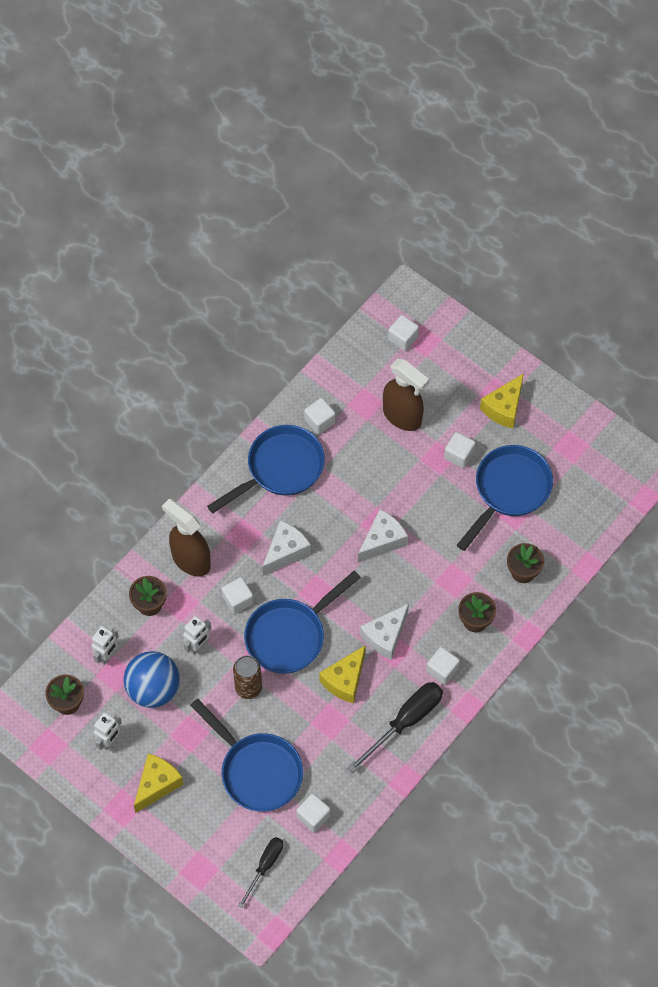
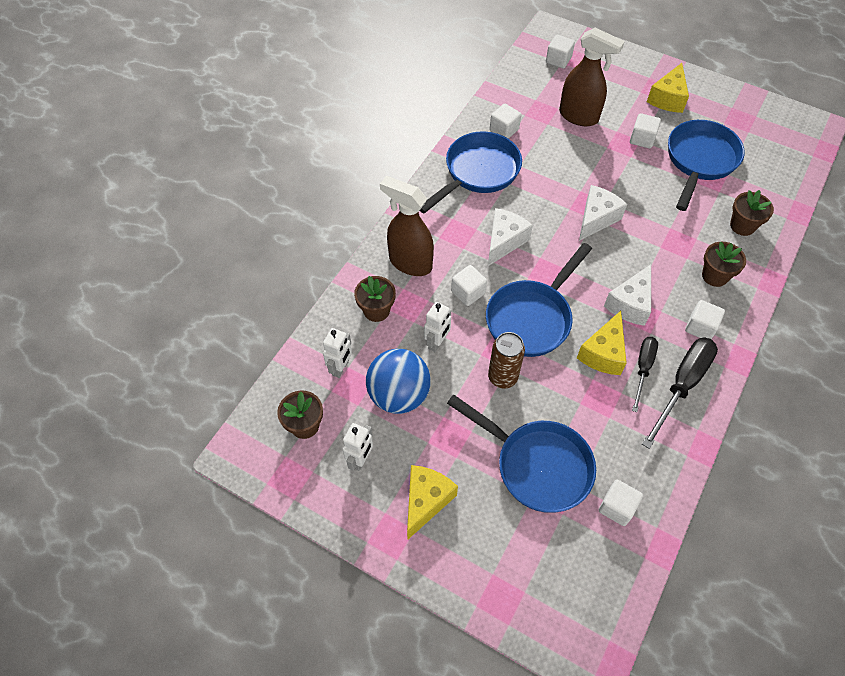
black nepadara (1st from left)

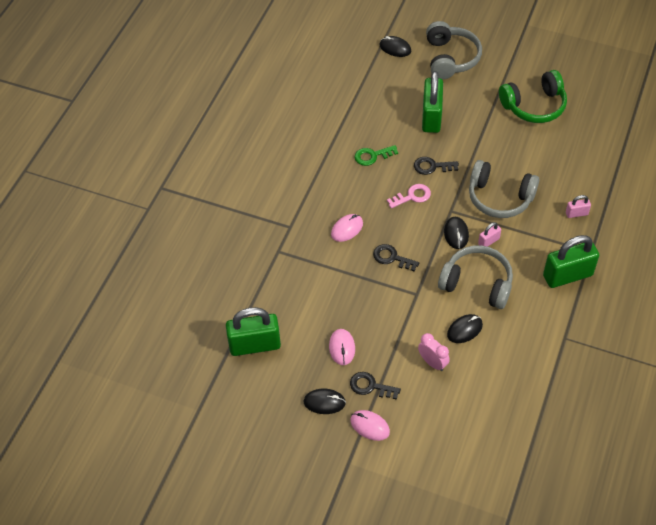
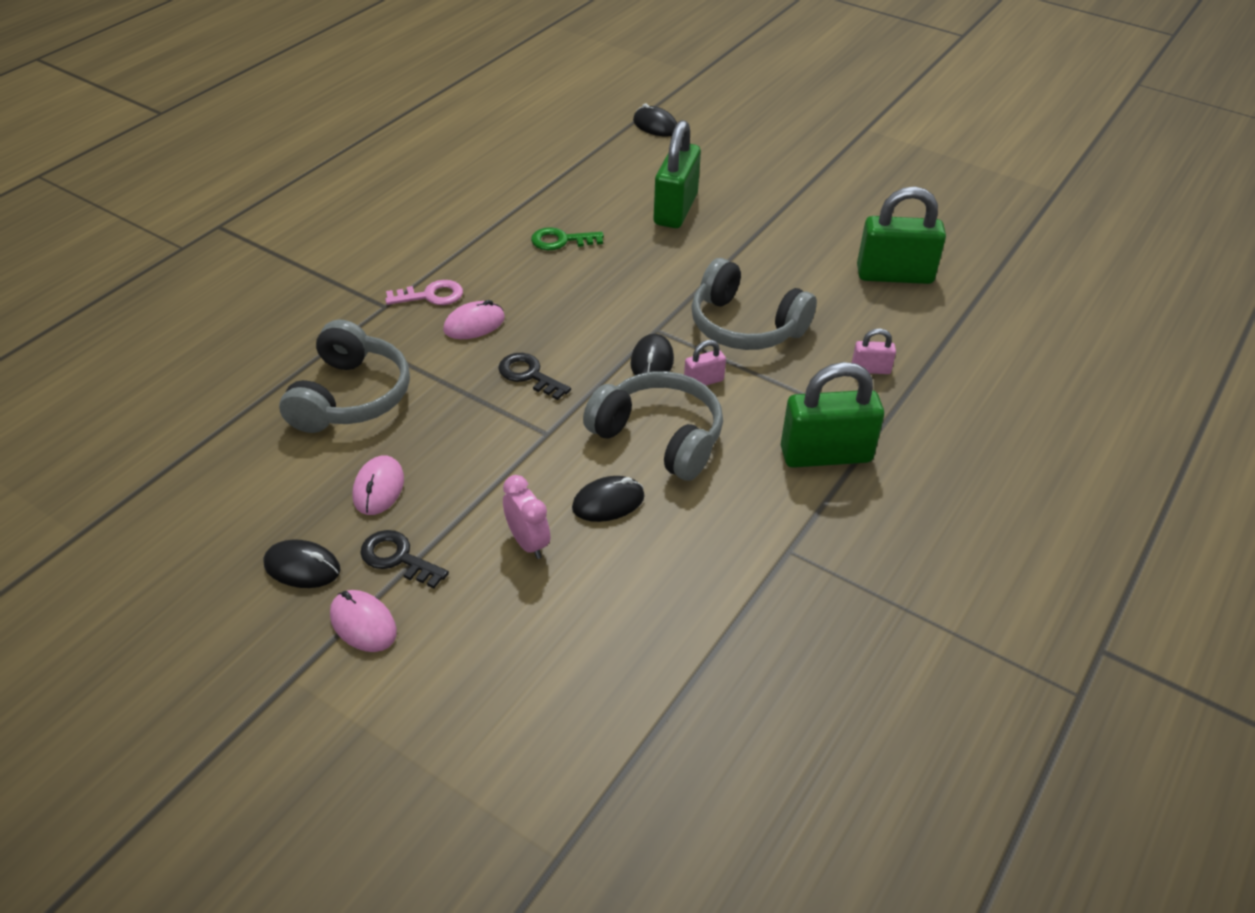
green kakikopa (3rd from left); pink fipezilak; black fipezilak (3rd from left in the first image); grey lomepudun (1st from left); green lomepudun

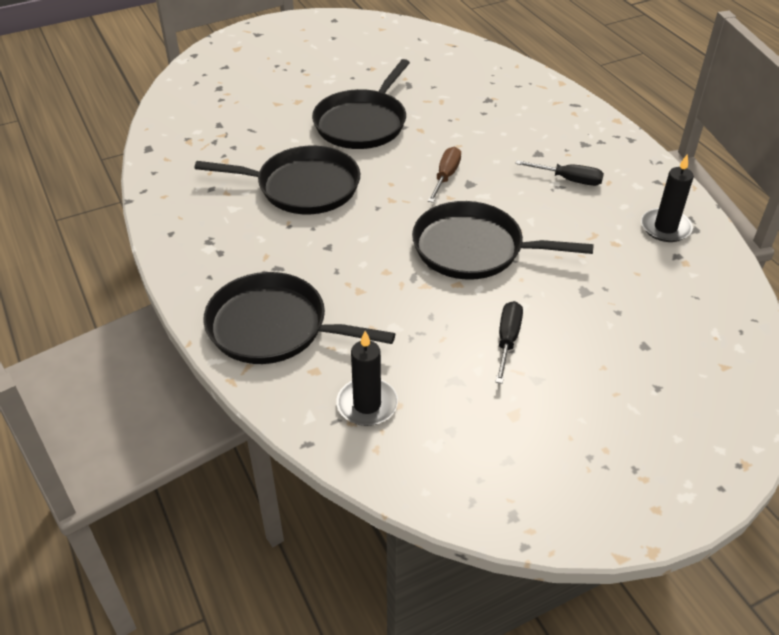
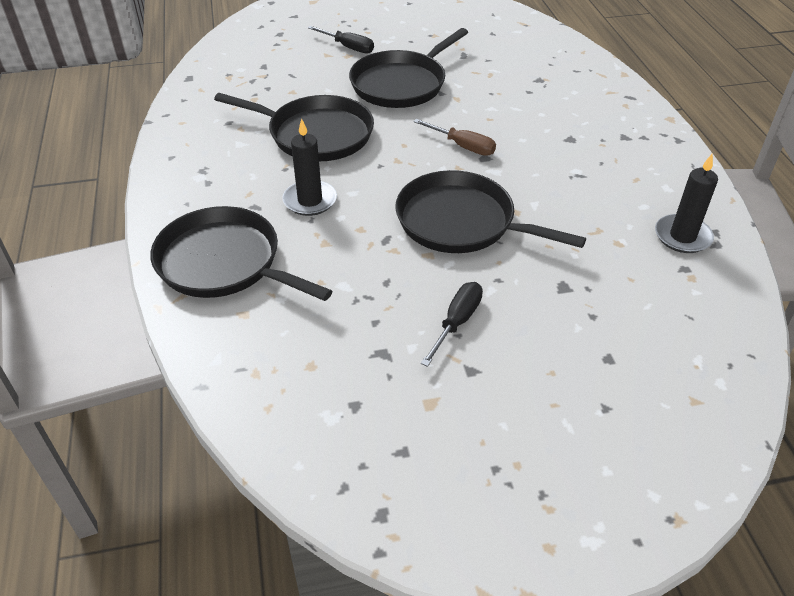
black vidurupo (1st from left); brown nepadara; black nepadara (1st from left)

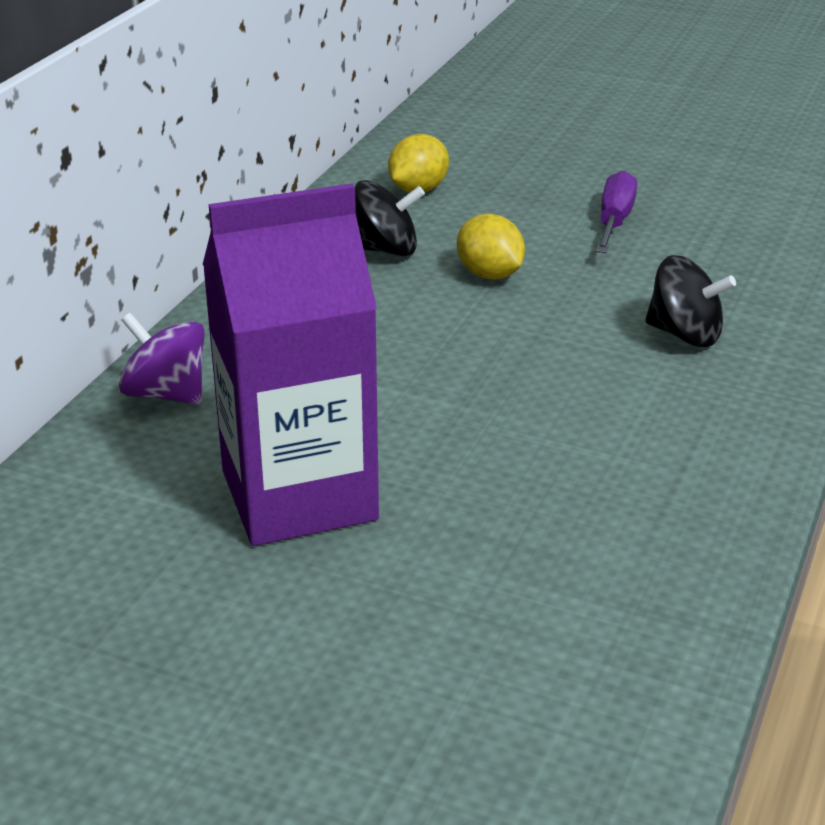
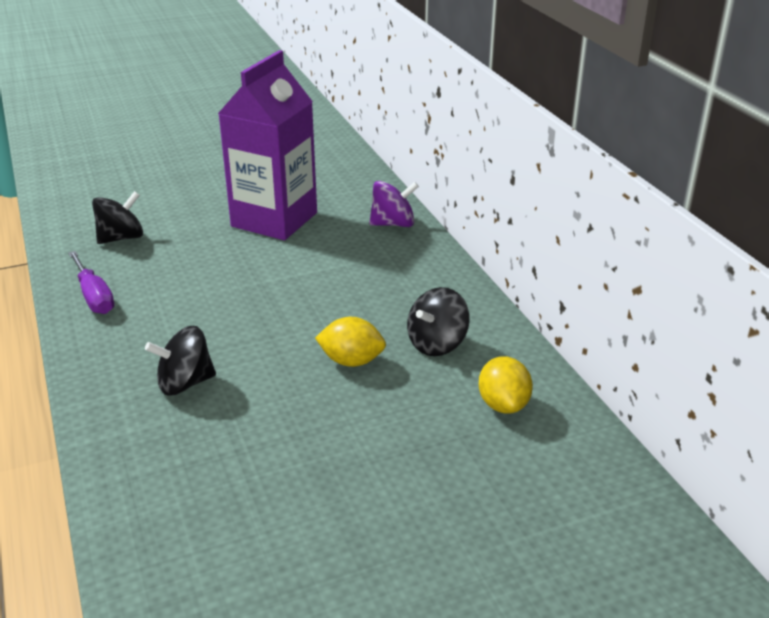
purple nepadara; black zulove (1st from left)

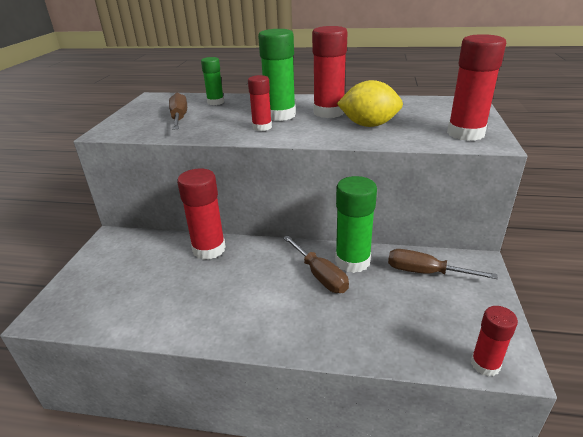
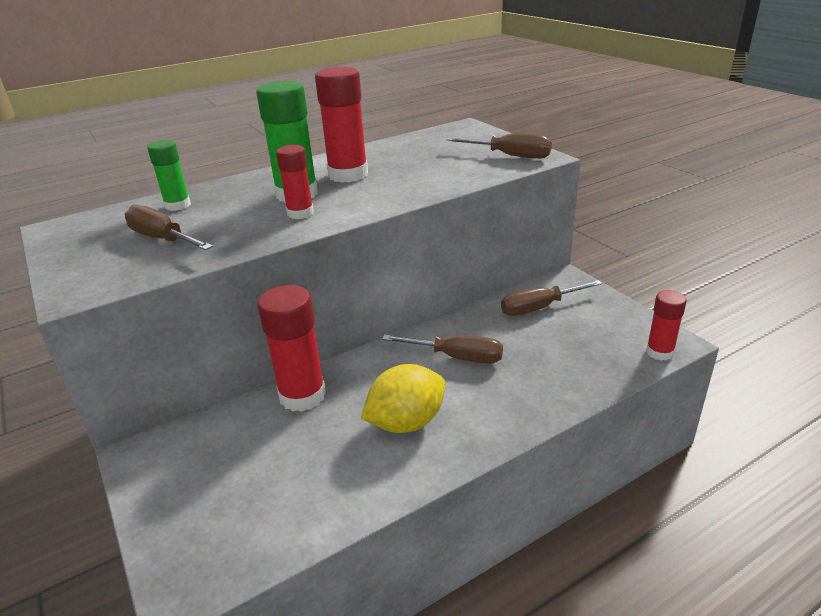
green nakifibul (3rd from left in the first image); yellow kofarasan; brown nepadara (3rd from left)

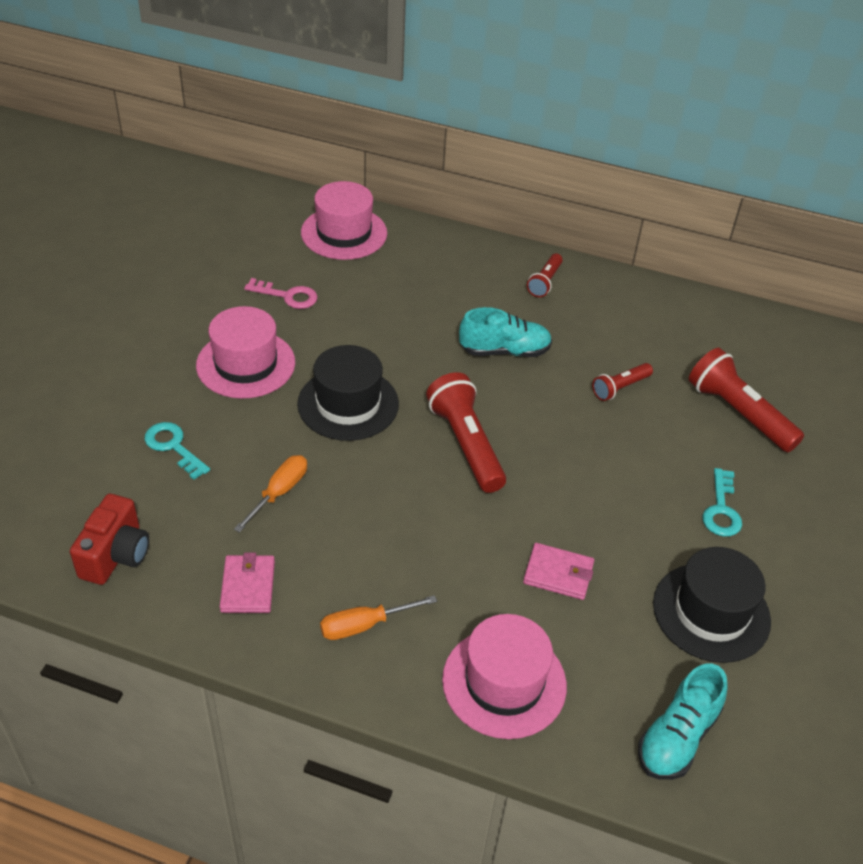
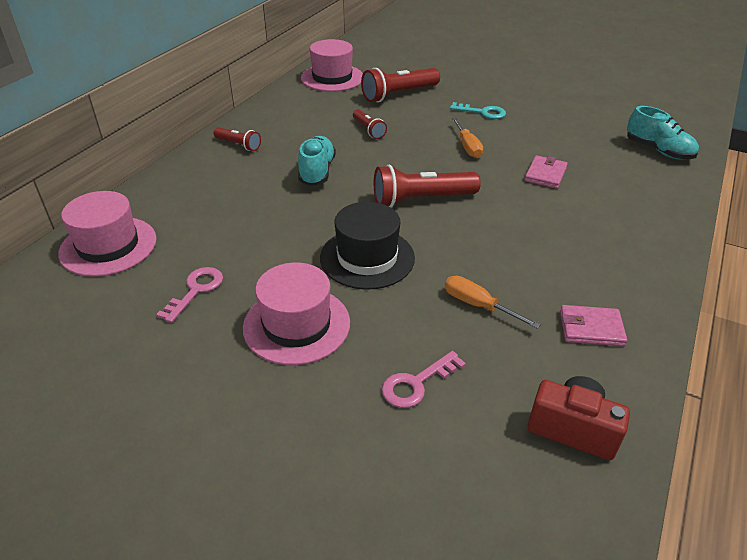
pink fipezilak (2nd from left); orange nepadara (1st from left); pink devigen (3rd from left); black devigen (2nd from left in the first image)

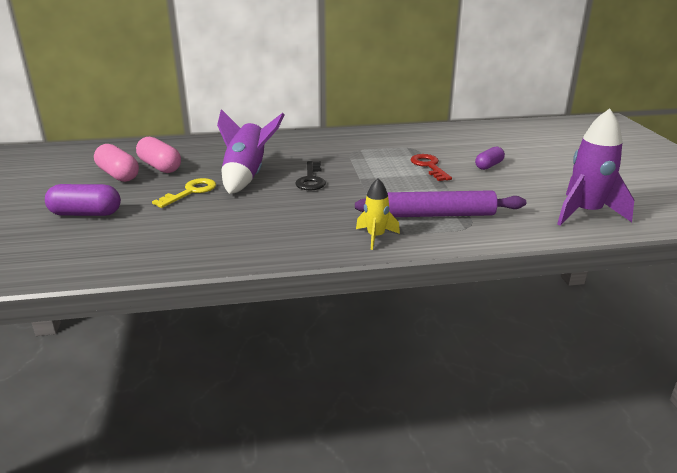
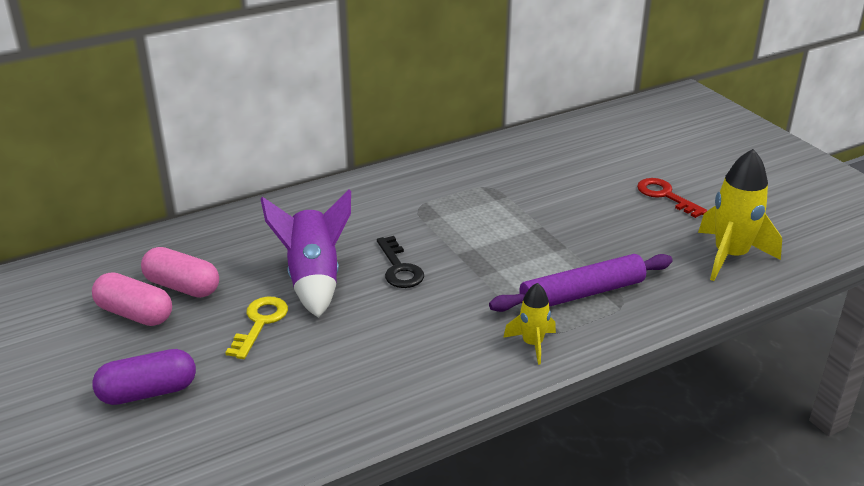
red fipezilak; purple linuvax (2nd from left in the first image); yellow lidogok (2nd from left)

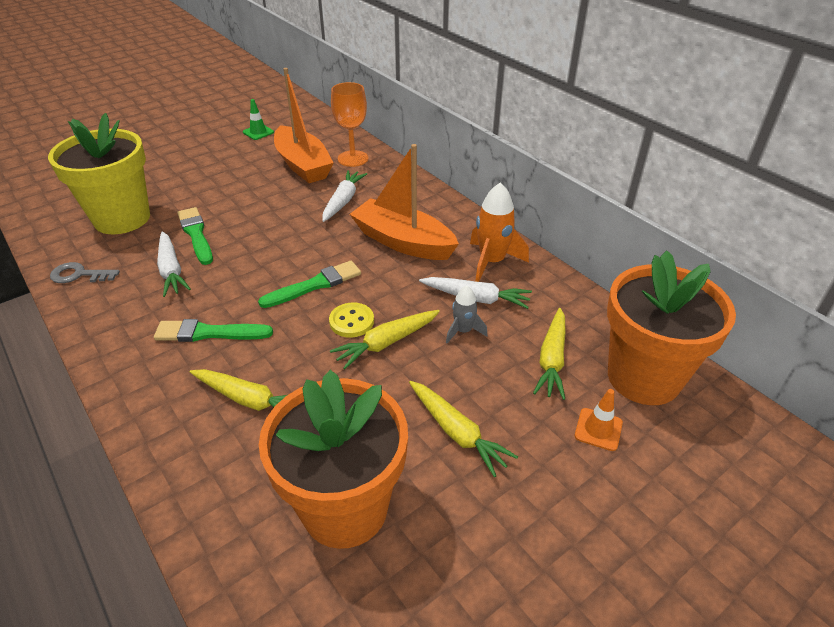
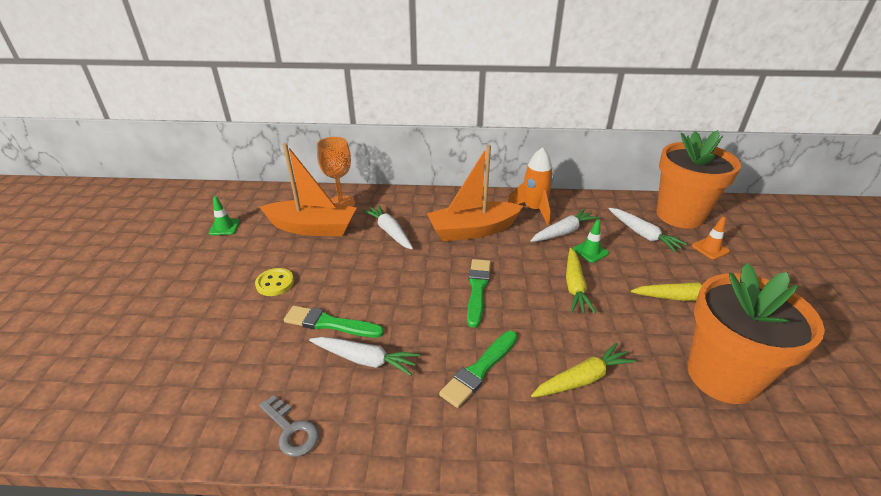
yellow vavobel; grey fipezilak; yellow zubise; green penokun (2nd from left); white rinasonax (4th from left)

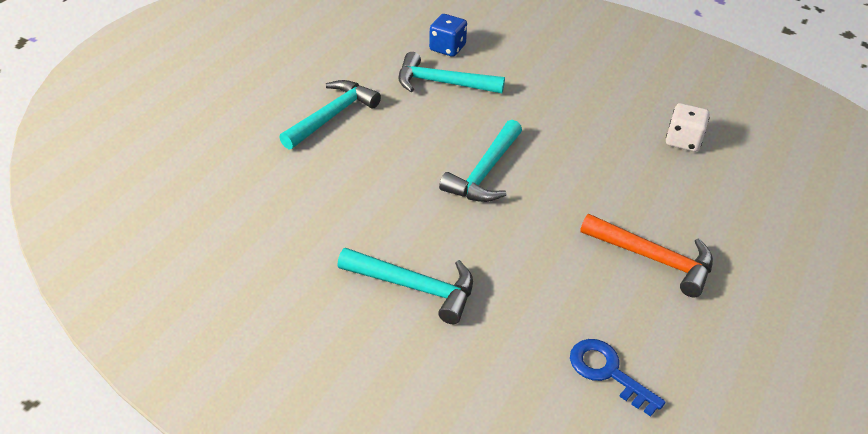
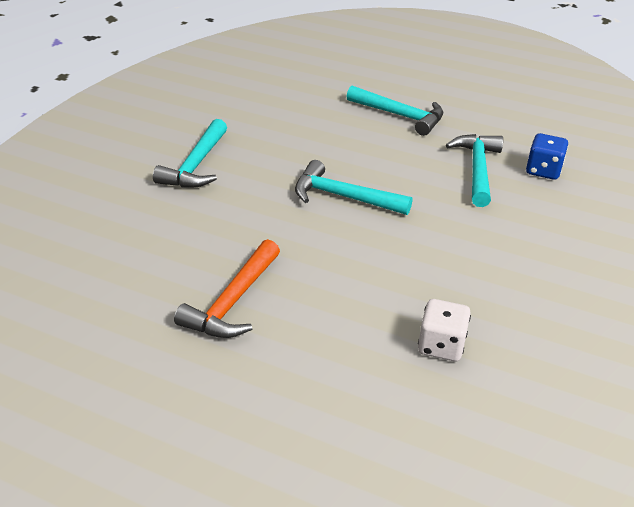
blue fipezilak

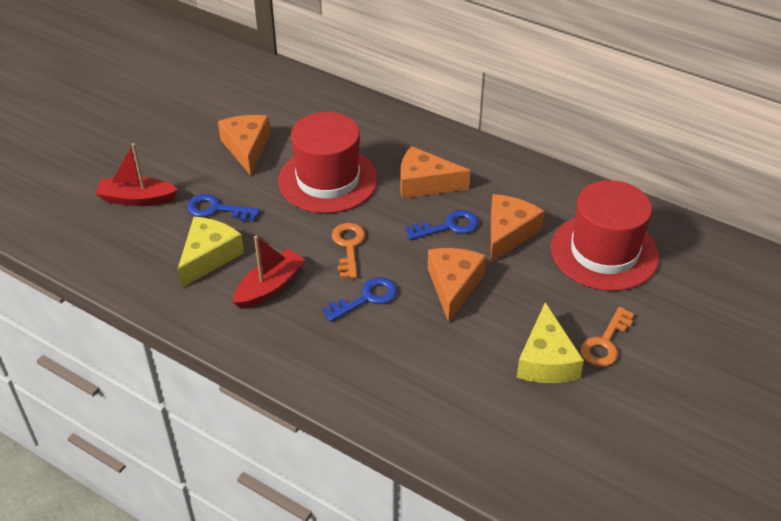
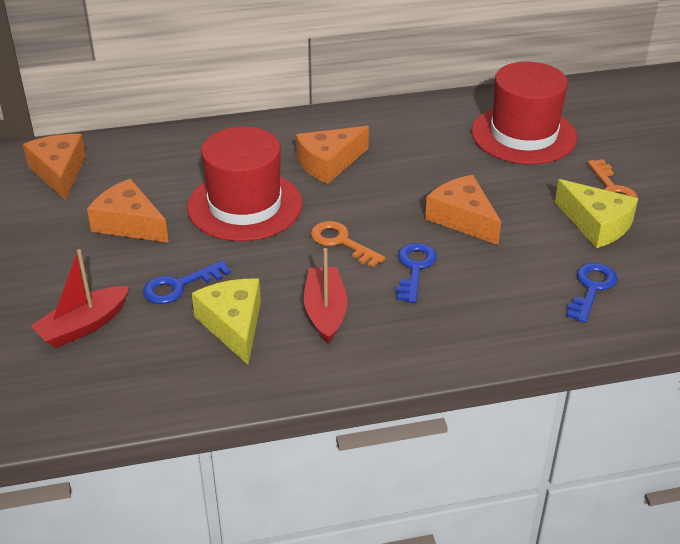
blue fipezilak (3rd from left); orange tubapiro (1st from left)

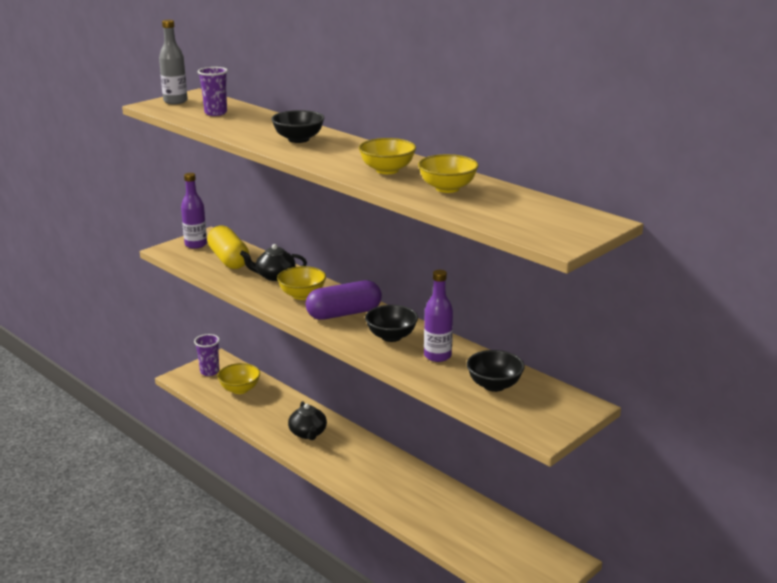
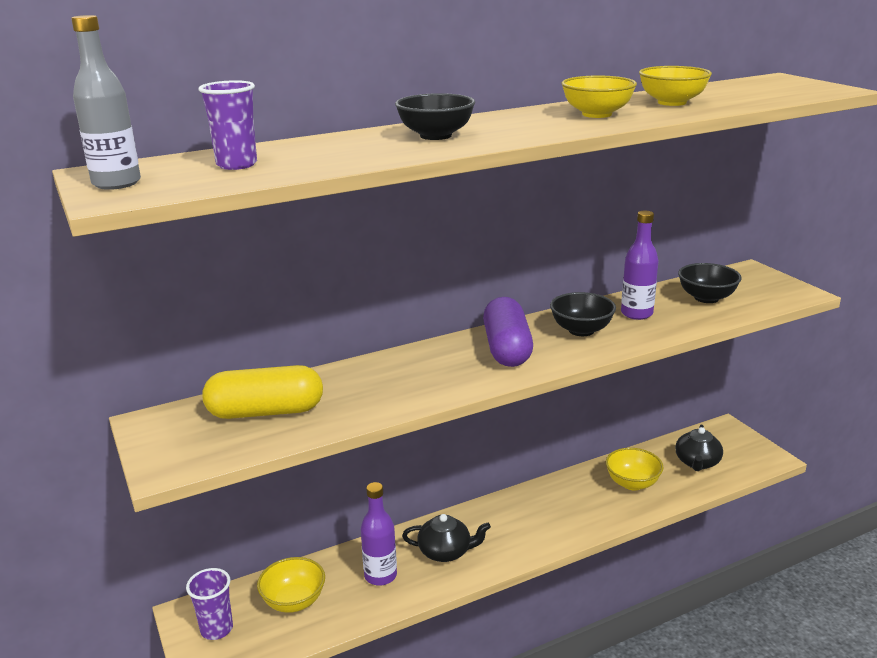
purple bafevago (1st from left); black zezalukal (2nd from left); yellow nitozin (3rd from left)

